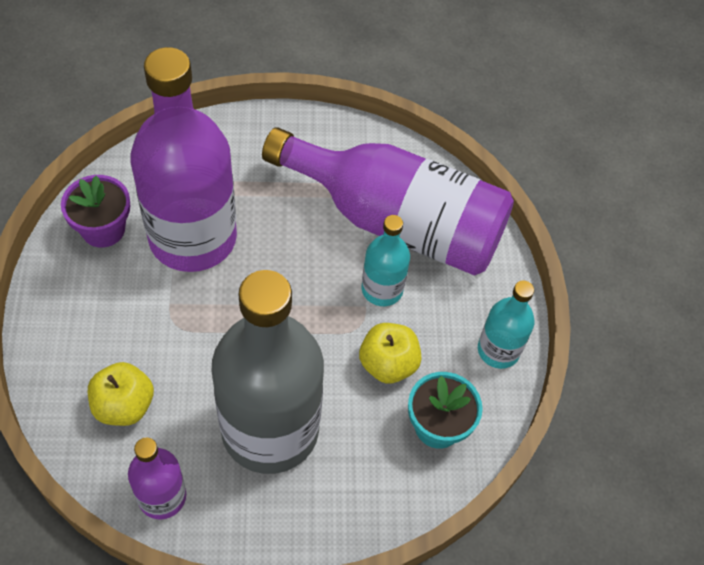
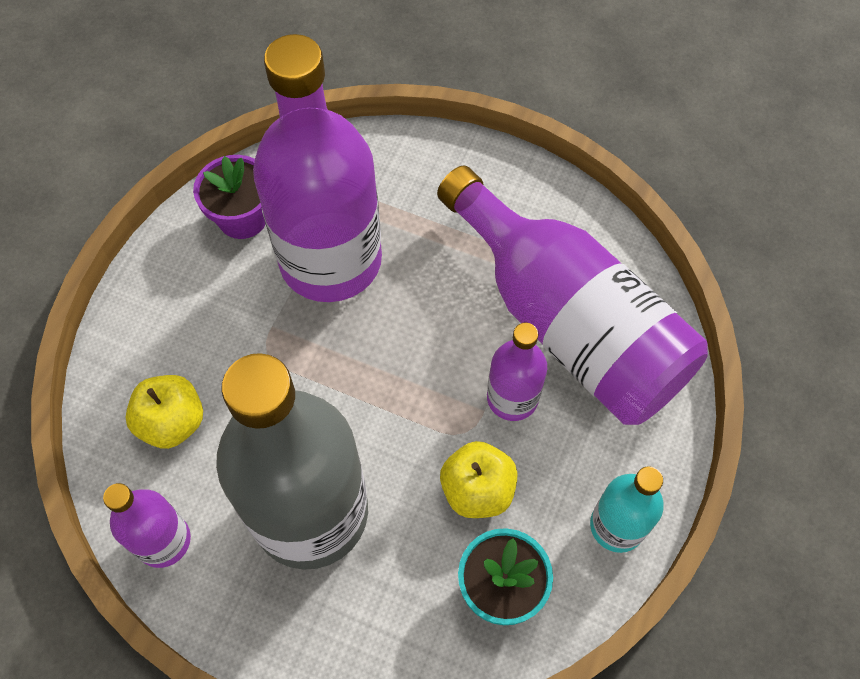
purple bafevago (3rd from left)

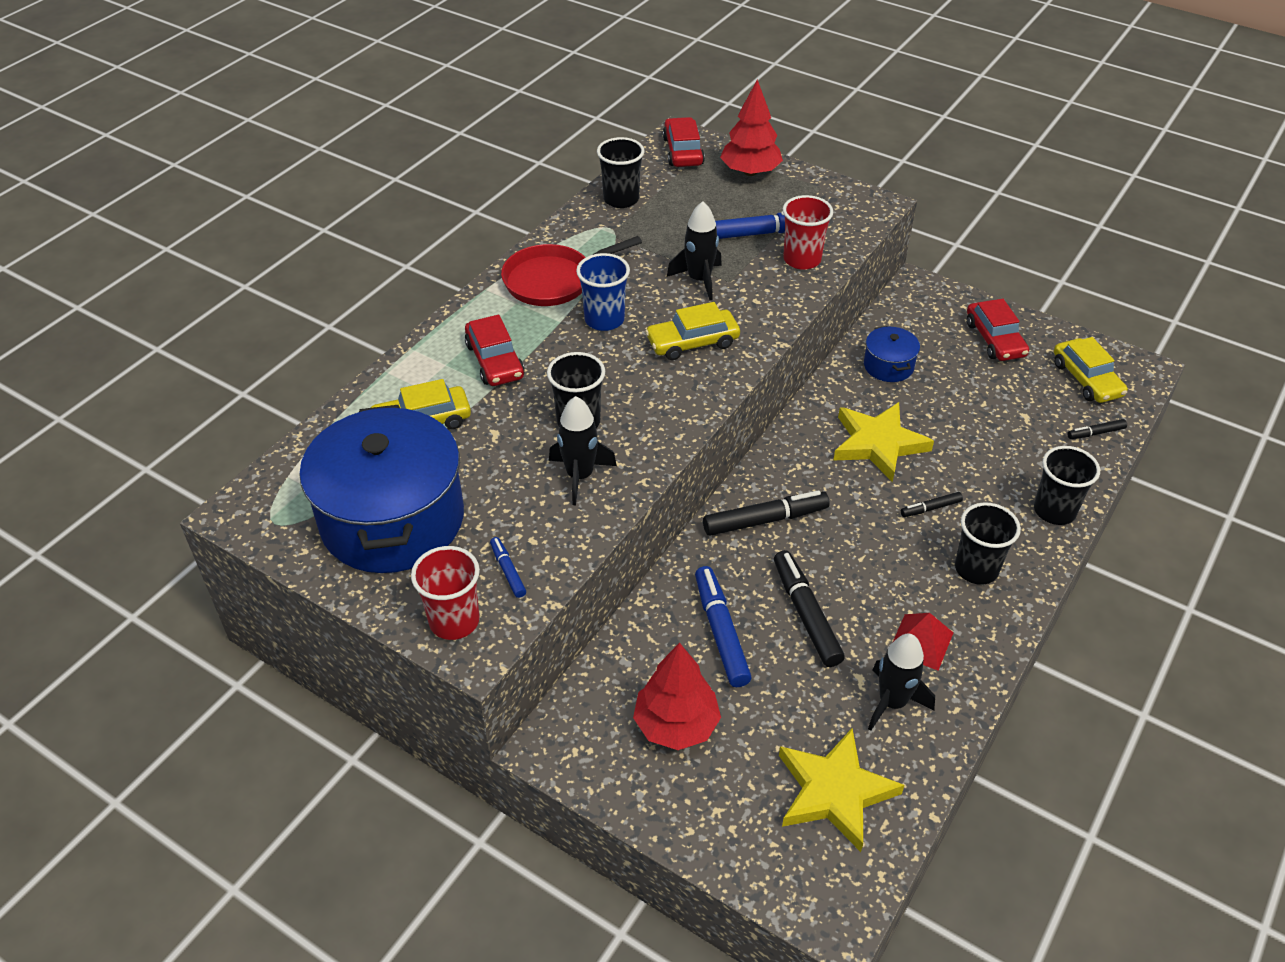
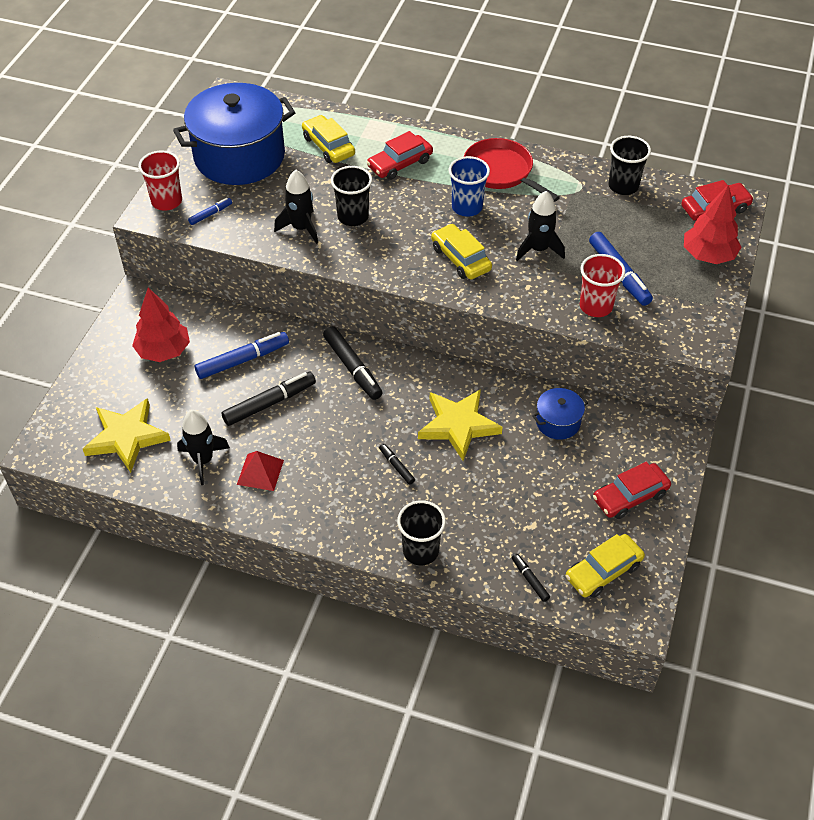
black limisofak (3rd from left in the first image)

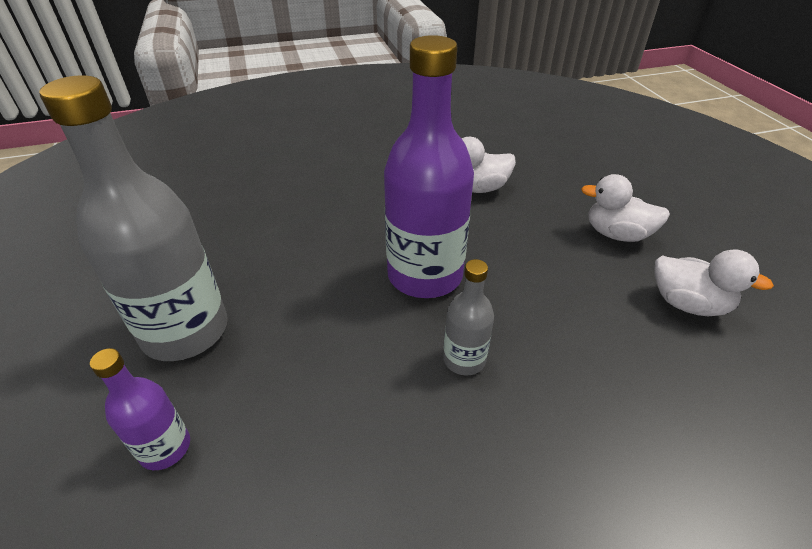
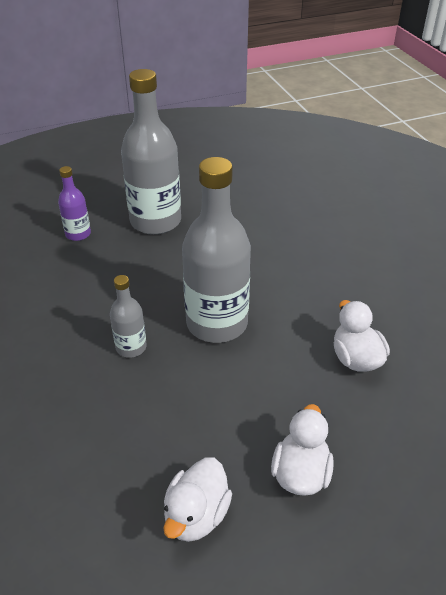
grey bafevago (3rd from left)

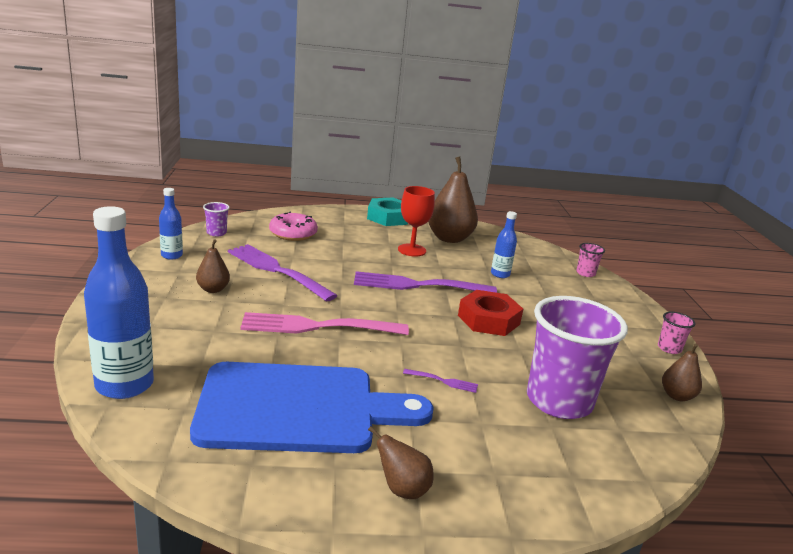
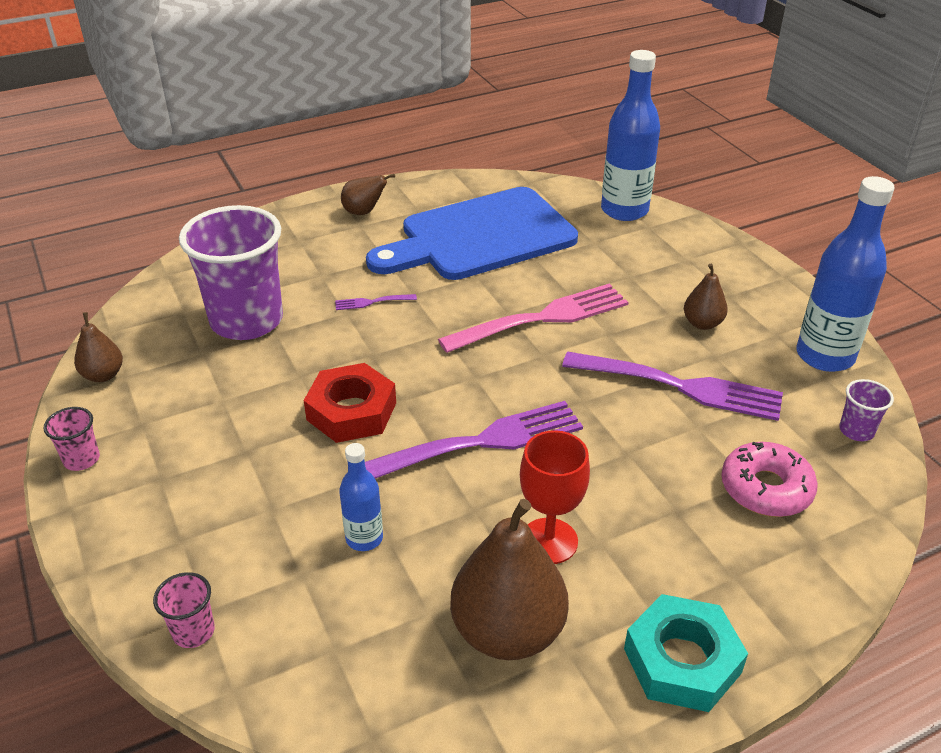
blue bafevago (3rd from left)

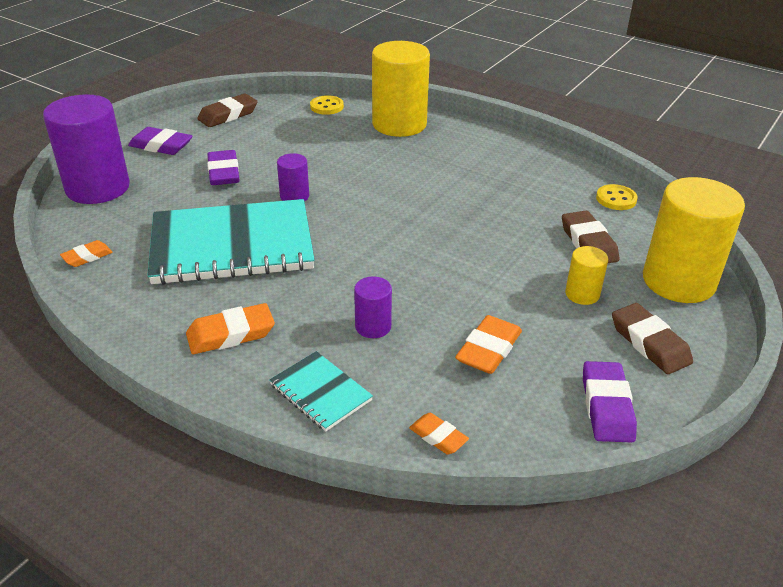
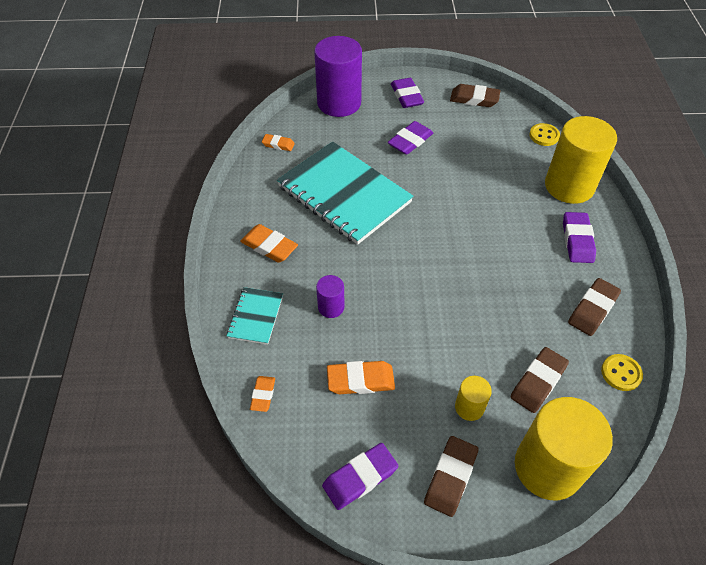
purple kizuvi (2nd from left in the first image); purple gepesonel (4th from left); brown gepesonel (4th from left)

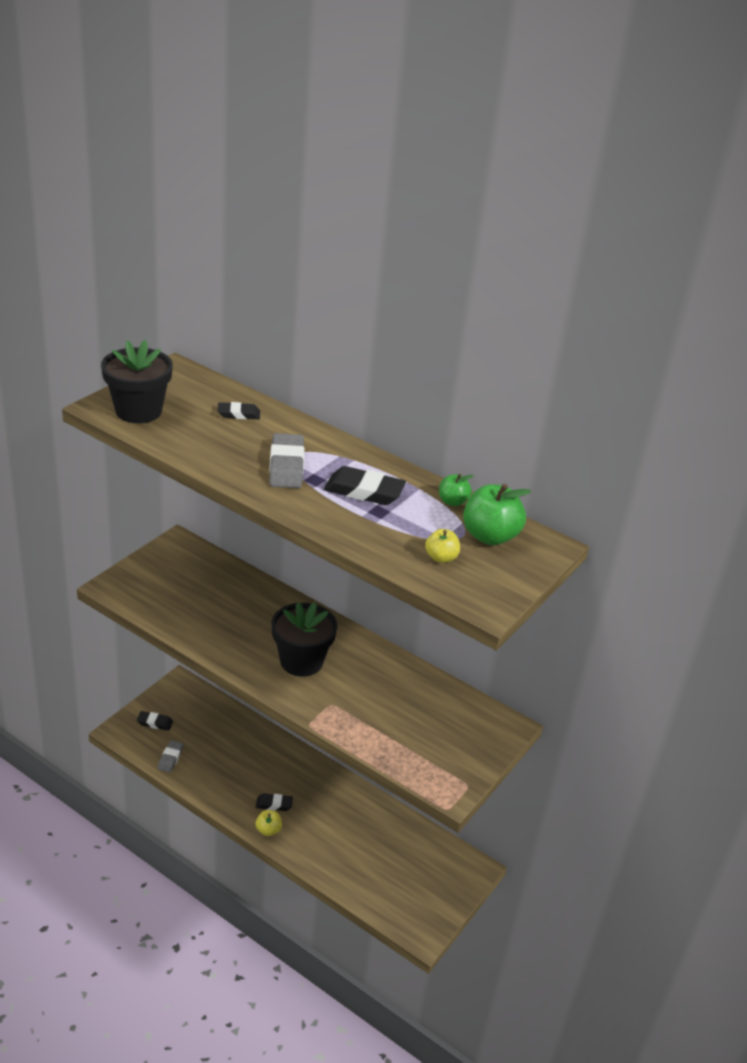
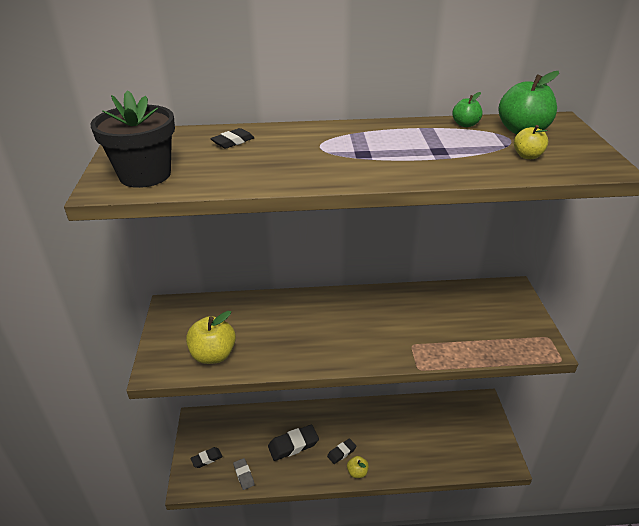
grey gepesonel (2nd from left in the first image); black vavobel (2nd from left in the first image); black gepesonel (3rd from left); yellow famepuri (1st from left)

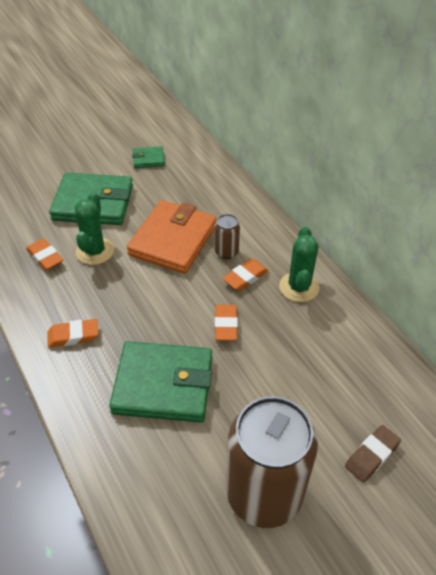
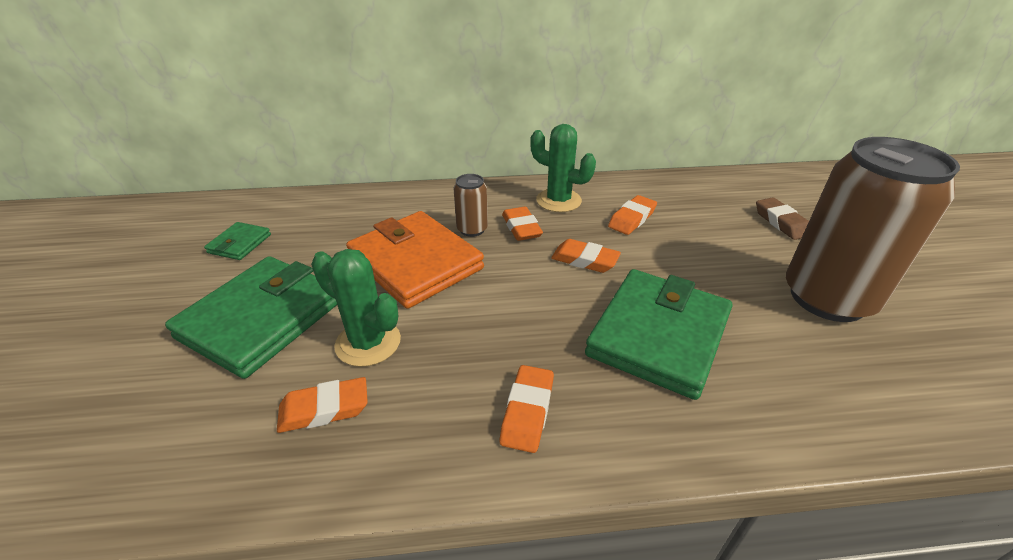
orange gepesonel (5th from left)

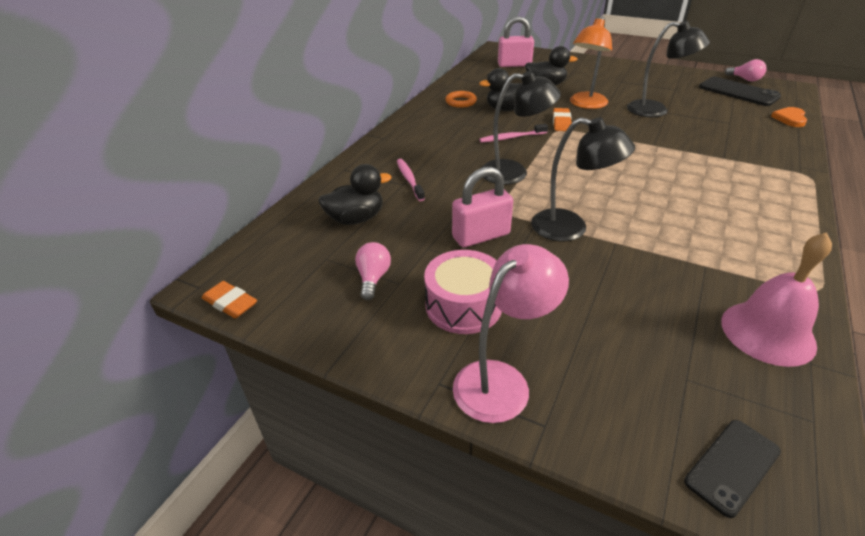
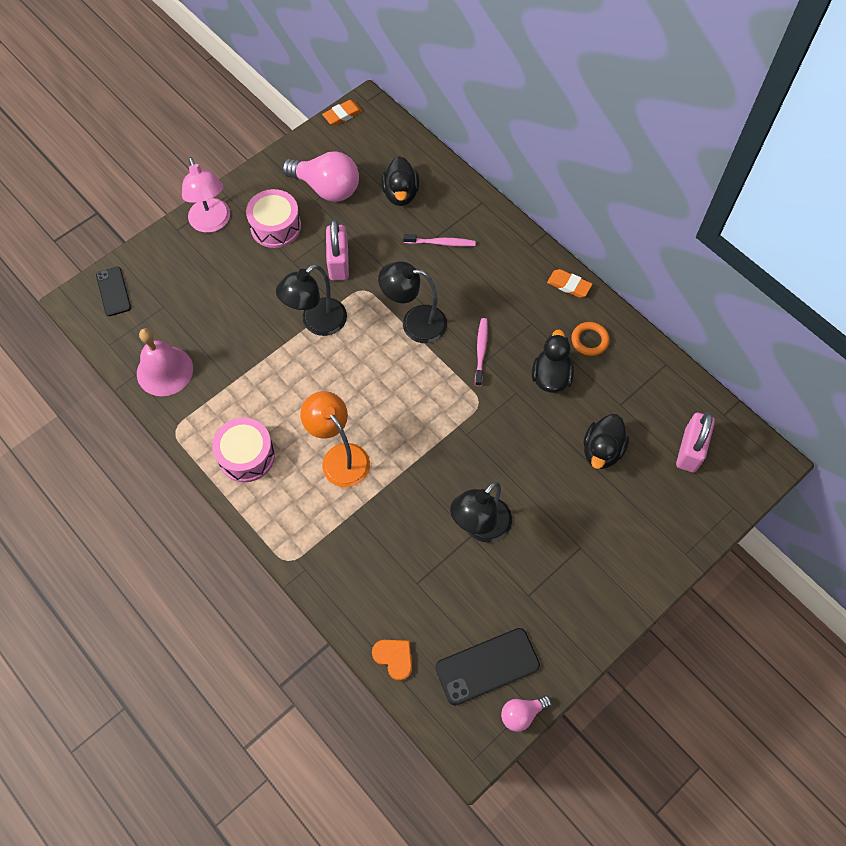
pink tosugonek (1st from left); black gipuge (2nd from left); orange gepesonel (2nd from left); orange gipuge; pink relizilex (1st from left)

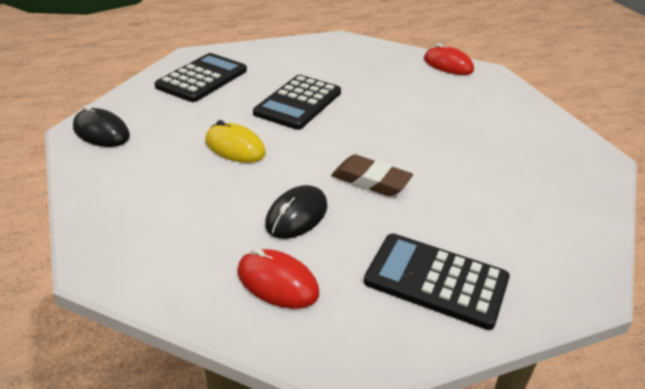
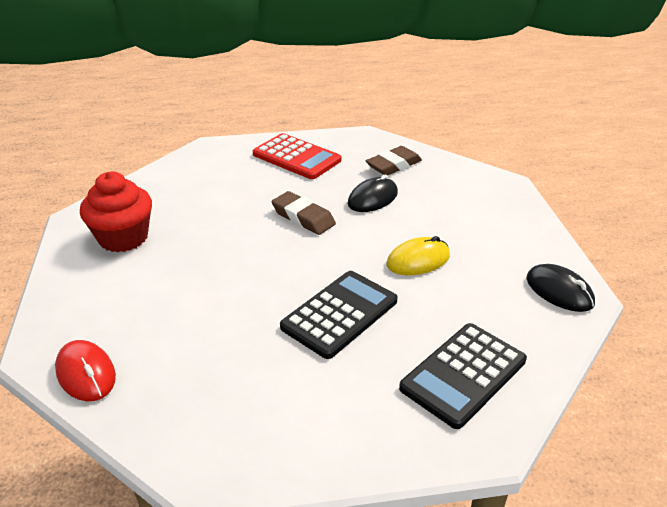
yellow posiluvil; brown gepesonel (2nd from left); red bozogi; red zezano

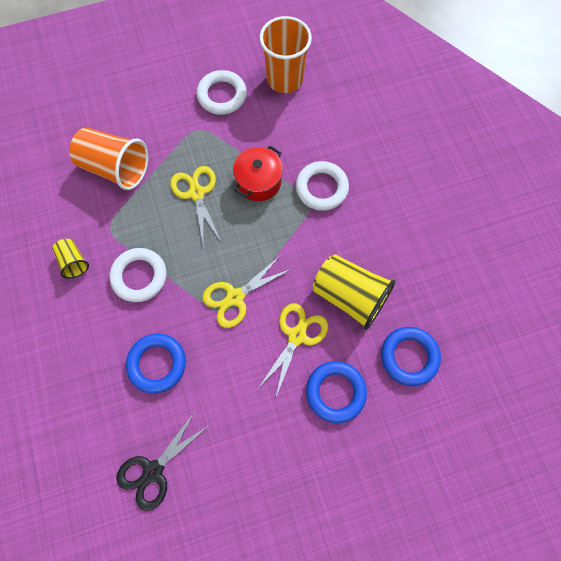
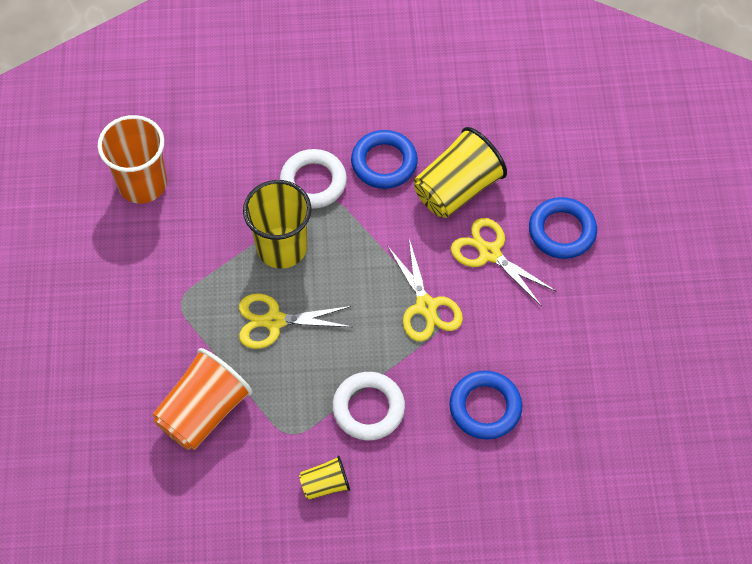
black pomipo; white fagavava (2nd from left in the first image); yellow limisofak (1st from left); blue fagavava (1st from left)

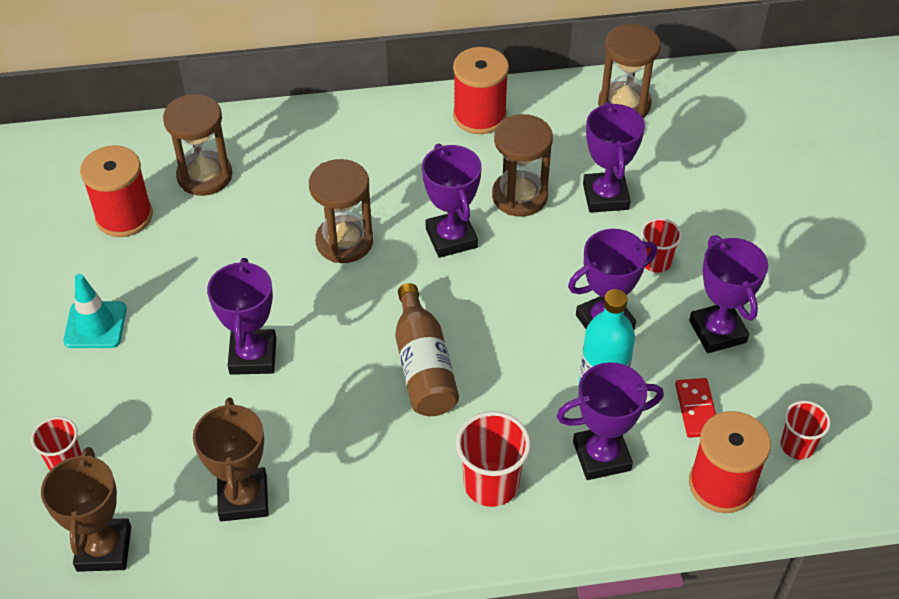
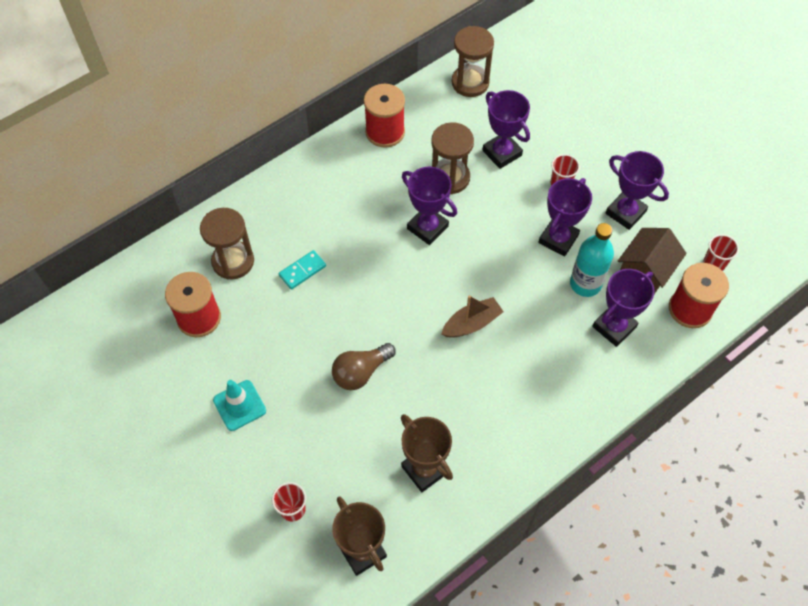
brown tosugonek; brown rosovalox (2nd from left in the first image); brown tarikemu; red limisofak (2nd from left in the first image); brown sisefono; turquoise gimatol

